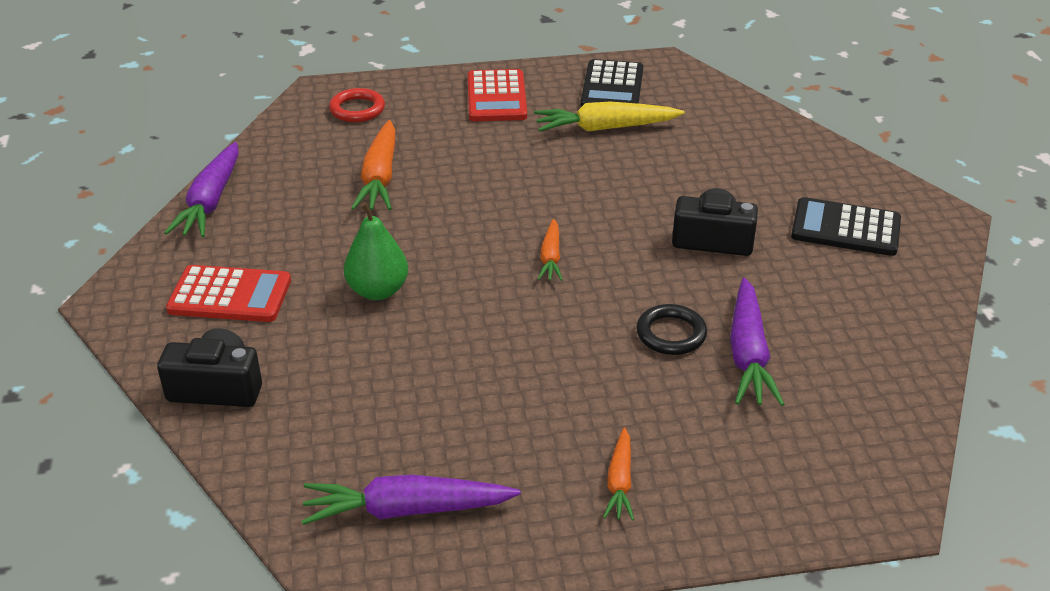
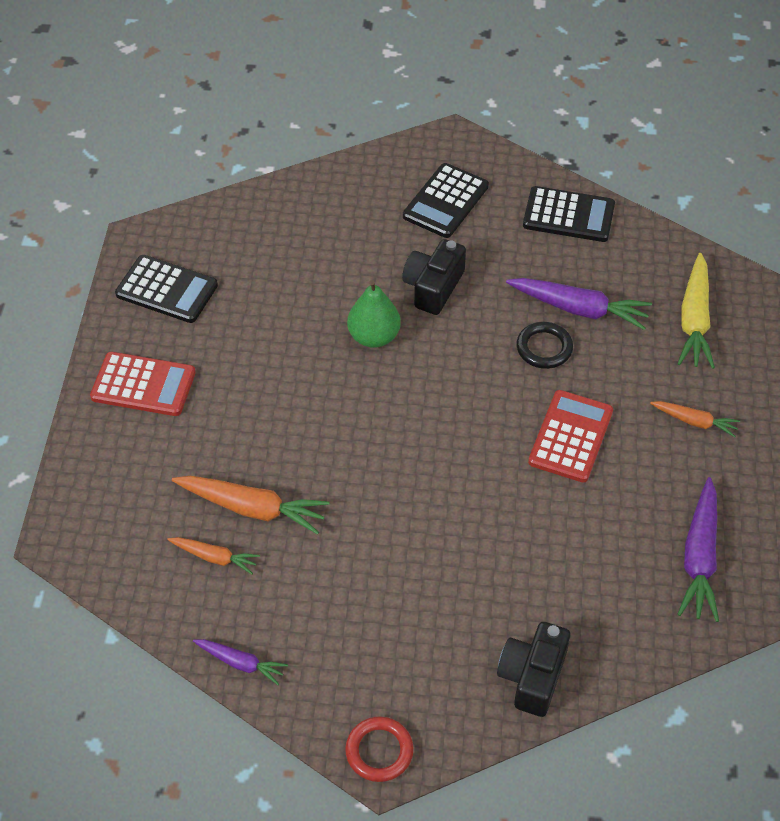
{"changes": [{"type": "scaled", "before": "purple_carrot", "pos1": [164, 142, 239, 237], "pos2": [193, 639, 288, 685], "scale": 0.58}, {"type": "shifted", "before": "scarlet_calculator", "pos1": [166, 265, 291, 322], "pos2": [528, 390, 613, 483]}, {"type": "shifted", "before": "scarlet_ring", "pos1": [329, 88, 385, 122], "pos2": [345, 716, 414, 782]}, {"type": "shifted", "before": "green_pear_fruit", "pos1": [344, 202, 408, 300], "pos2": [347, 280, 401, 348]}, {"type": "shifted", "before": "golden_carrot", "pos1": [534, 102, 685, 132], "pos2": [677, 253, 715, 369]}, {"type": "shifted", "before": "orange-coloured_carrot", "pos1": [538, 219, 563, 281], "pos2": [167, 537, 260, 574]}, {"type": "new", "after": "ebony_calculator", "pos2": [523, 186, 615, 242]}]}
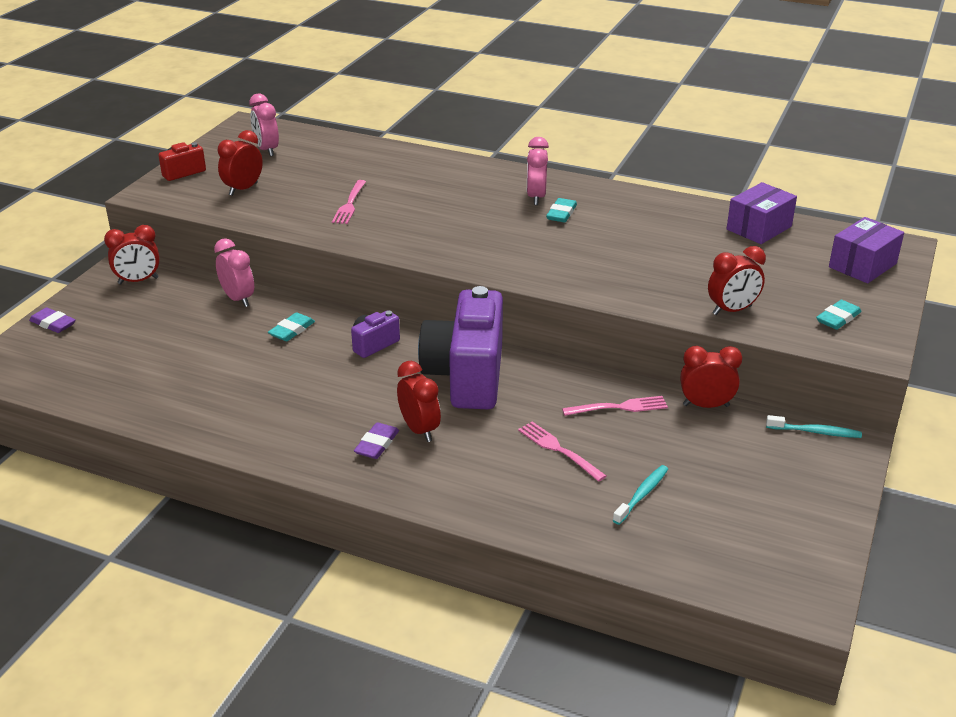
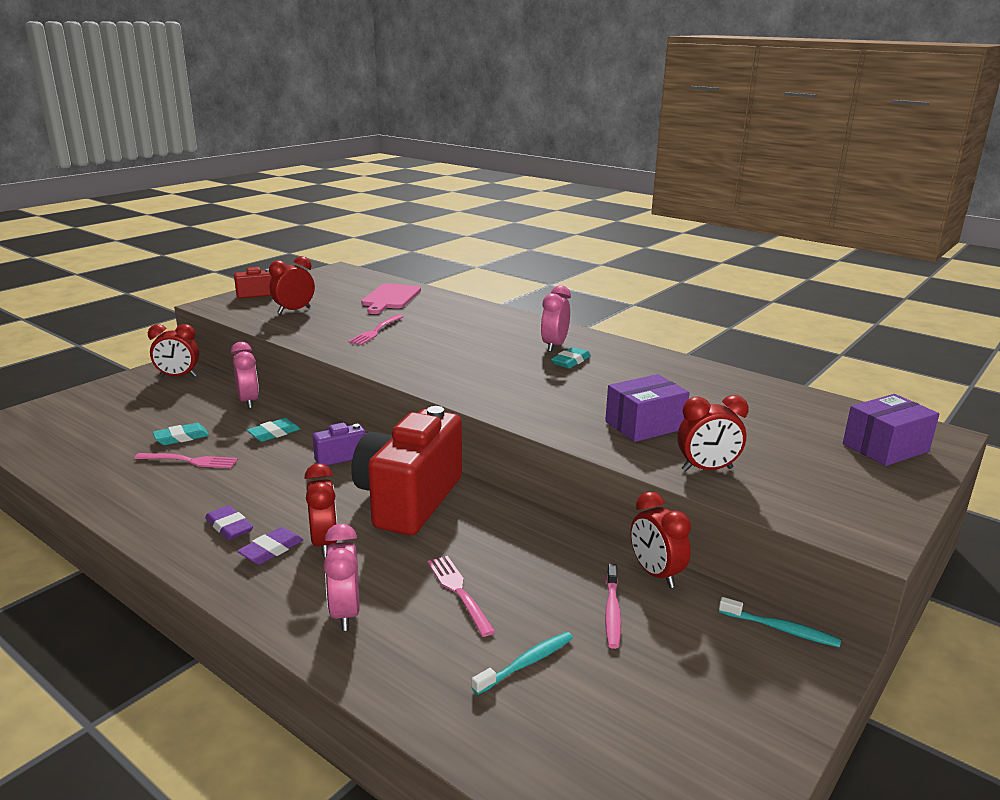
{"changes": [{"type": "shifted", "before": "purple_eraser", "pos1": [29, 307, 76, 333], "pos2": [205, 505, 253, 540]}, {"type": "shifted", "before": "pink_alarm_clock", "pos1": [249, 93, 279, 156], "pos2": [324, 523, 359, 631]}, {"type": "repainted", "before": "purple_compact_camera", "after": "scarlet_compact_camera", "pos1": [418, 286, 503, 409], "pos2": [351, 406, 462, 535]}, {"type": "shifted", "before": "pink_fork", "pos1": [562, 396, 668, 416], "pos2": [134, 453, 238, 468]}, {"type": "rotated", "before": "scarlet_alarm_clock", "pos1": [680, 346, 742, 408], "pos2": [631, 491, 691, 588], "turn": -135}, {"type": "shifted", "before": "purple_box", "pos1": [727, 182, 797, 244], "pos2": [605, 374, 690, 442]}, {"type": "shifted", "before": "teal_eraser", "pos1": [816, 300, 861, 330], "pos2": [153, 423, 209, 445]}, {"type": "new", "after": "pink_cutting_board", "pos2": [361, 283, 421, 314]}, {"type": "new", "after": "pink_dental_brush", "pos2": [605, 564, 621, 649]}]}
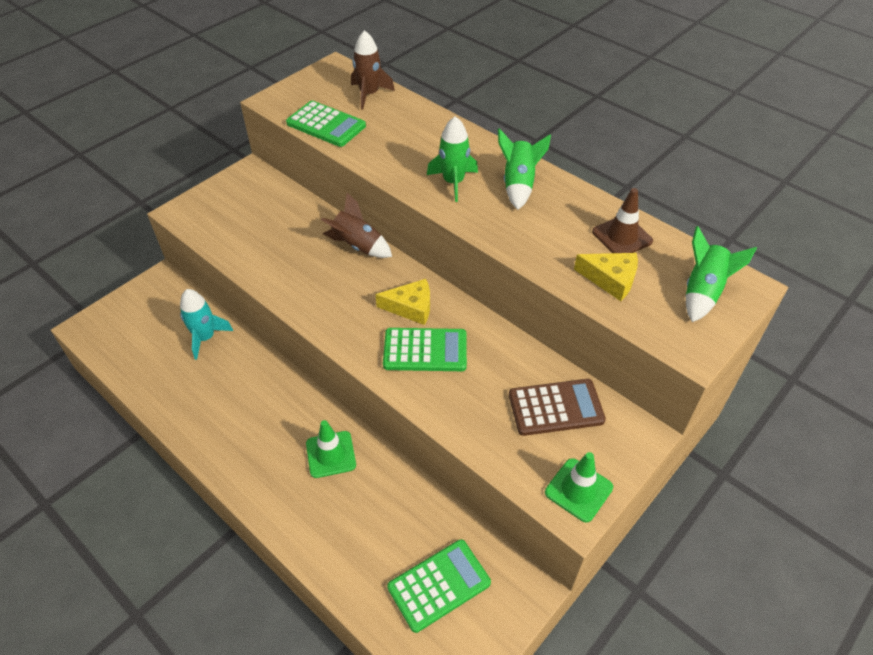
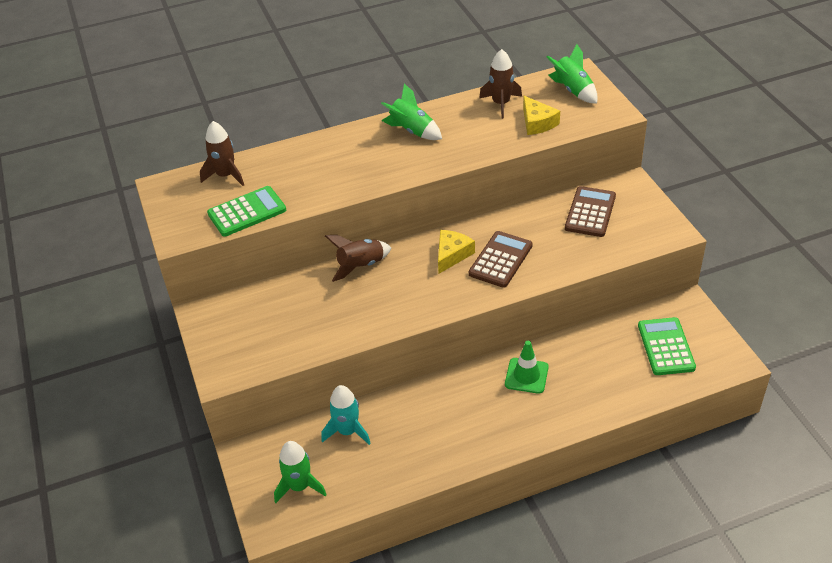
{"changes": [{"type": "repainted", "before": "green_calculator", "after": "brown_calculator", "pos1": [383, 328, 467, 371], "pos2": [469, 231, 533, 288]}, {"type": "shifted", "before": "green_toy_rocket", "pos1": [427, 116, 478, 202], "pos2": [274, 441, 327, 503]}, {"type": "gone", "before": "green_safety_cone", "pos1": [545, 452, 613, 522]}, {"type": "rotated", "before": "golden_piece_of_cheese", "pos1": [574, 253, 638, 301], "pos2": [523, 96, 560, 135], "turn": 105}, {"type": "swapped", "before": "brown_safety_cone", "after": "brown_toy_rocket", "pos1": [592, 188, 653, 253], "pos2": [479, 49, 522, 119]}]}
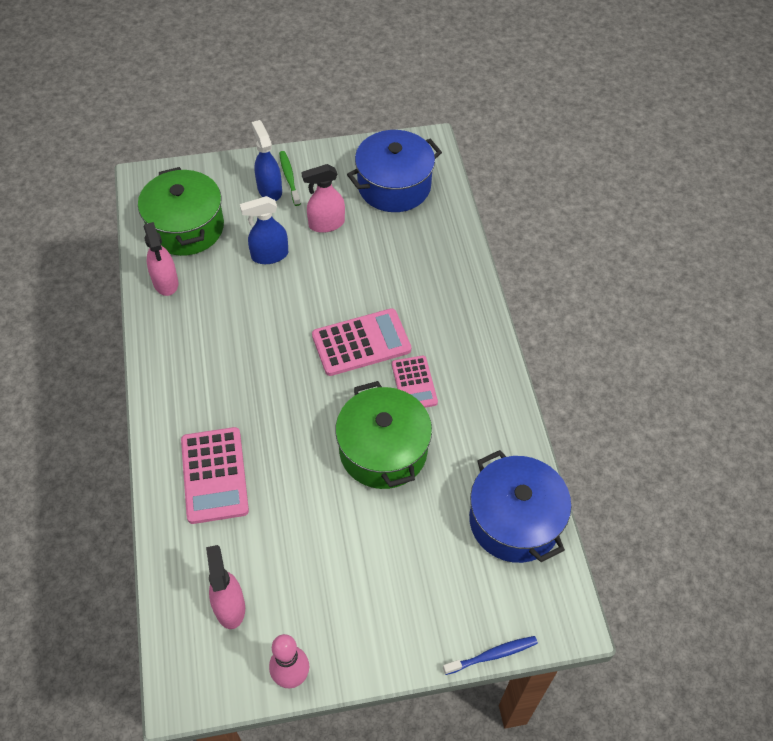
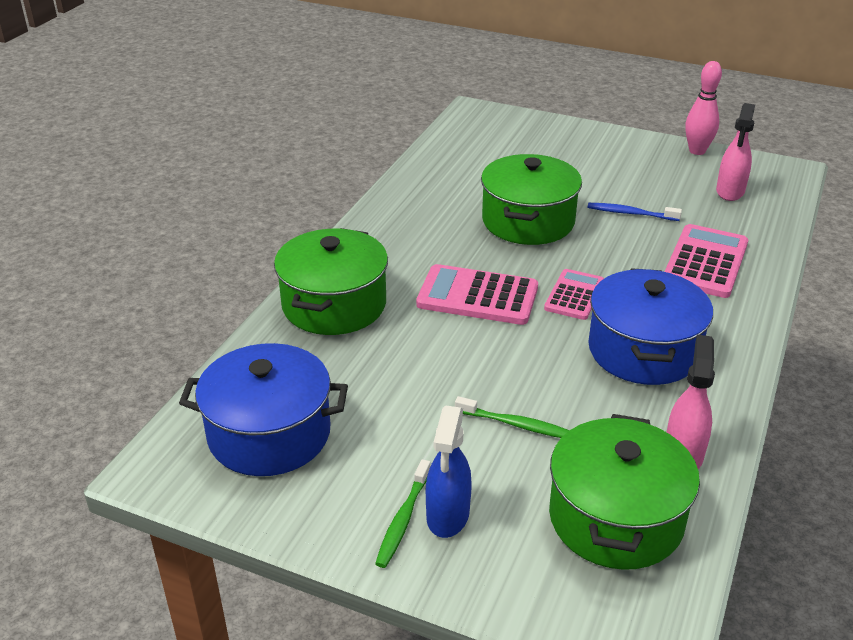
{"changes": [{"type": "swapped", "before": "blue_sprayer", "after": "green_dental_brush", "pos1": [240, 196, 288, 264], "pos2": [455, 396, 569, 438]}, {"type": "gone", "before": "pink_sprayer", "pos1": [301, 164, 345, 233]}, {"type": "shifted", "before": "pink_calculator", "pos1": [392, 356, 438, 408], "pos2": [544, 269, 604, 320]}, {"type": "shifted", "before": "blue_dental_brush", "pos1": [443, 636, 538, 675], "pos2": [588, 203, 682, 221]}, {"type": "shifted", "before": "blue_cooking_pot", "pos1": [469, 450, 571, 563], "pos2": [588, 268, 713, 385]}, {"type": "new", "after": "green_cooking_pot", "pos2": [274, 228, 388, 335]}]}
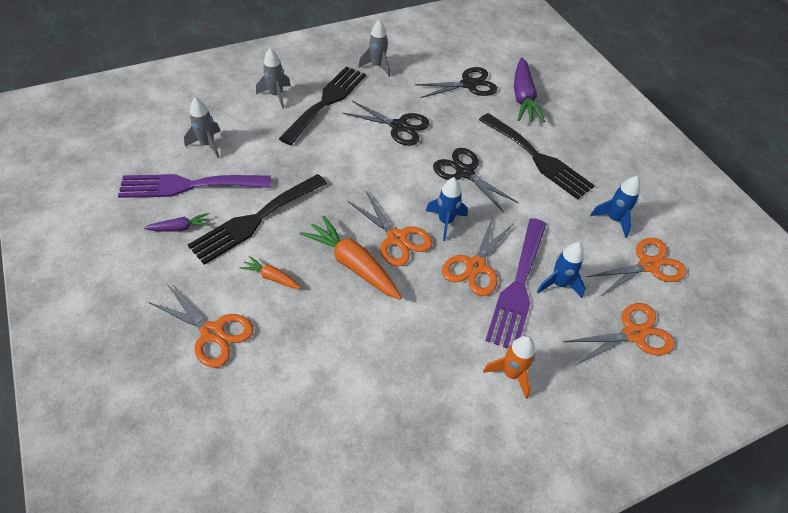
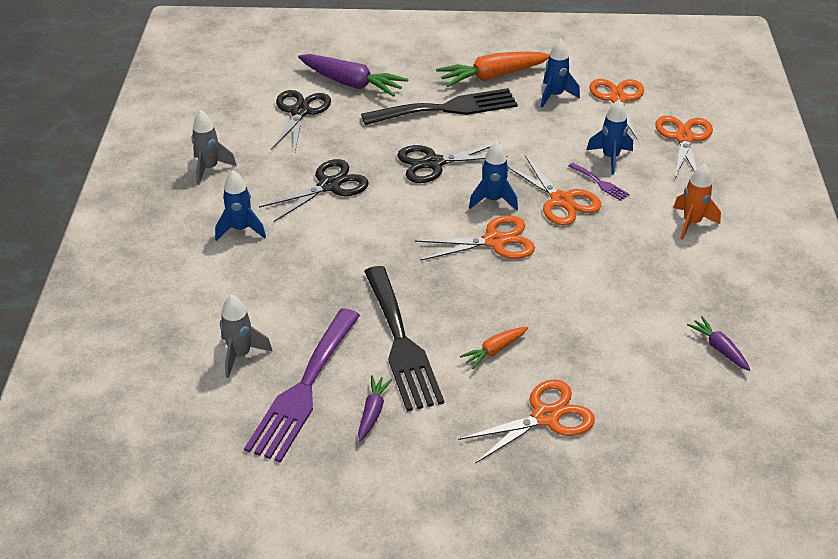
{"changes": [{"type": "gone", "before": "gray_toy_rocket", "pos1": [256, 48, 291, 109]}, {"type": "swapped", "before": "ebony_fork", "after": "blue_toy_rocket", "pos1": [279, 66, 366, 145], "pos2": [215, 170, 266, 241]}, {"type": "shifted", "before": "orange-coloured_carrot", "pos1": [300, 216, 402, 300], "pos2": [436, 52, 549, 87]}, {"type": "scaled", "before": "purple_fork", "pos1": [485, 218, 546, 349], "pos2": [568, 163, 630, 201], "scale": 0.42}, {"type": "new", "after": "purple_carrot", "pos2": [687, 316, 750, 371]}]}
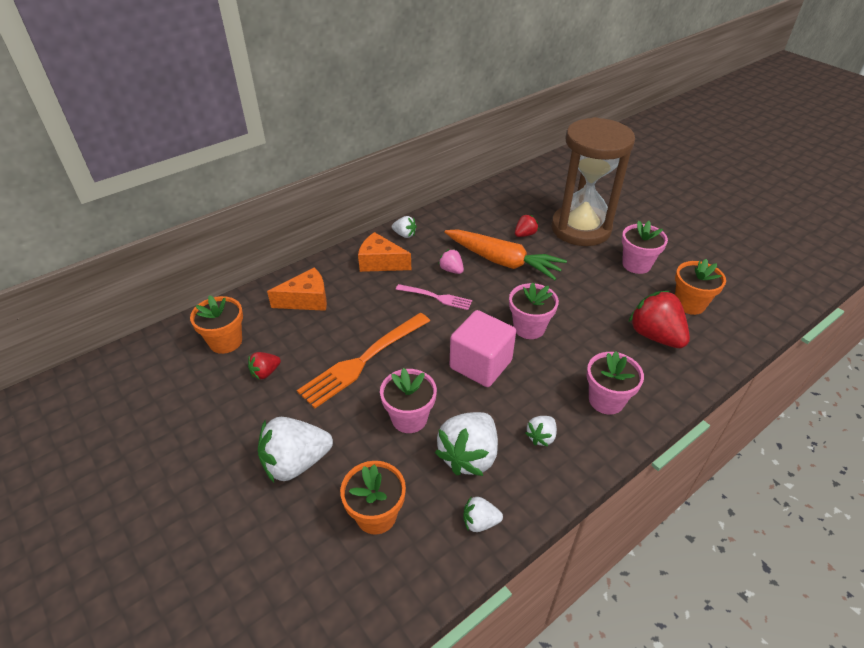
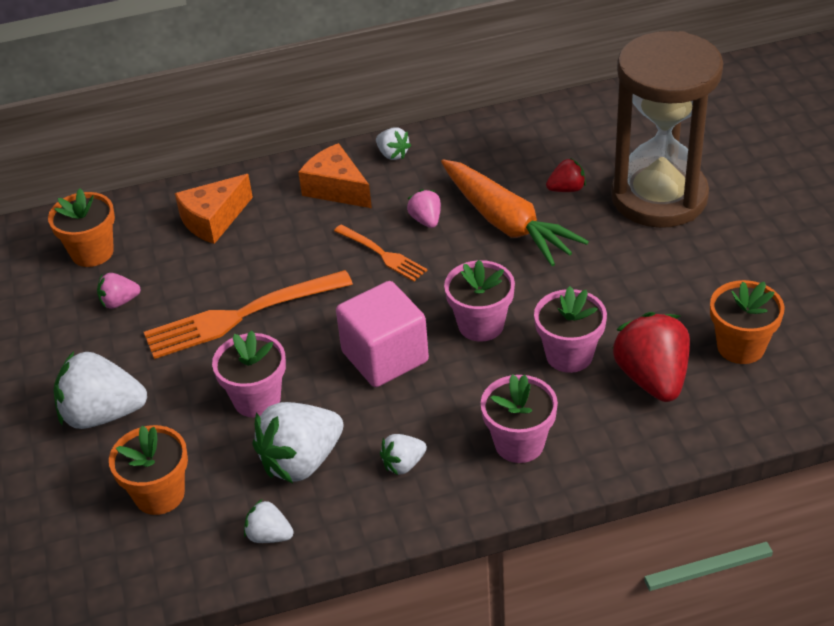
{"changes": [{"type": "repainted", "before": "scarlet_berry", "after": "pink_berry", "pos1": [248, 352, 281, 380], "pos2": [97, 273, 141, 309]}, {"type": "rotated", "before": "orange-coloured_piece_of_cheese", "pos1": [267, 267, 327, 311], "pos2": [175, 174, 253, 244], "turn": 135}, {"type": "repainted", "before": "pink_fork", "after": "orange-coloured_fork", "pos1": [396, 284, 472, 310], "pos2": [334, 225, 427, 281]}, {"type": "shifted", "before": "pink_plant_pot", "pos1": [622, 221, 668, 274], "pos2": [534, 286, 607, 373]}]}
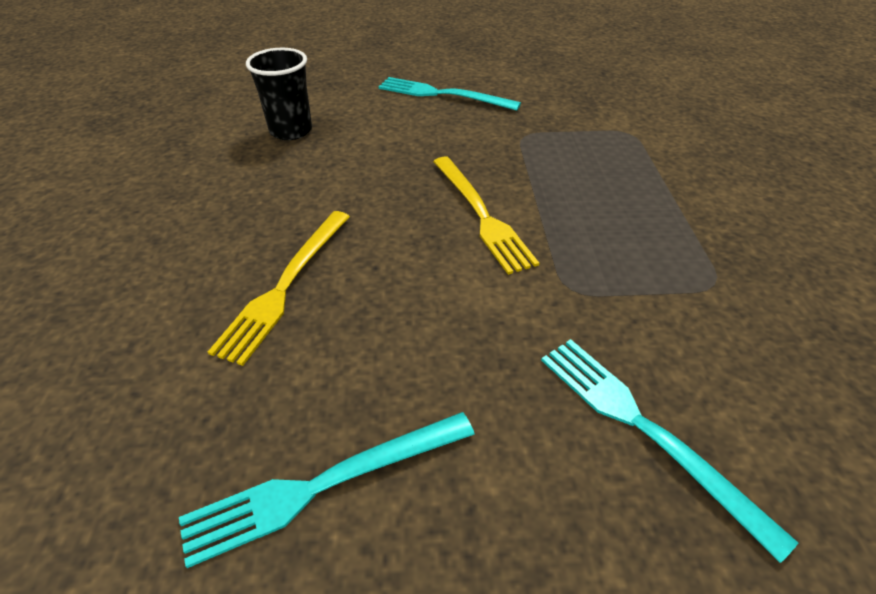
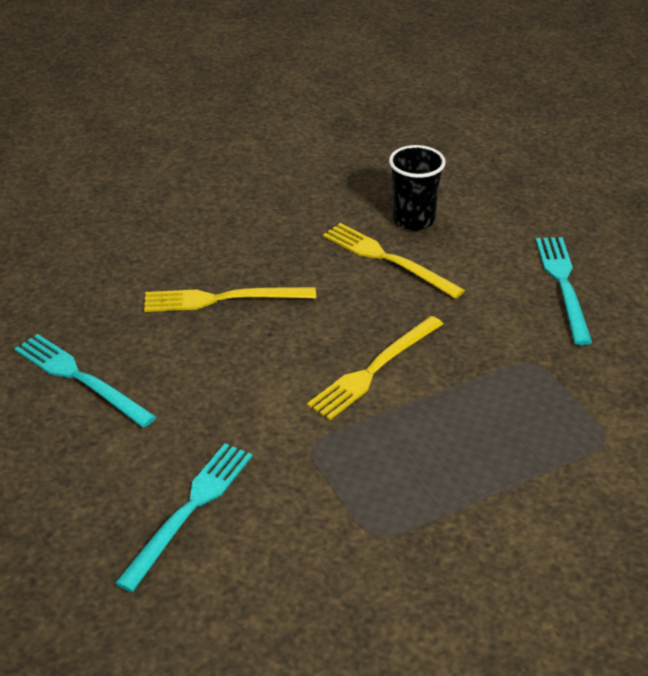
{"changes": [{"type": "new", "after": "golden_fork", "pos2": [323, 223, 465, 299]}]}
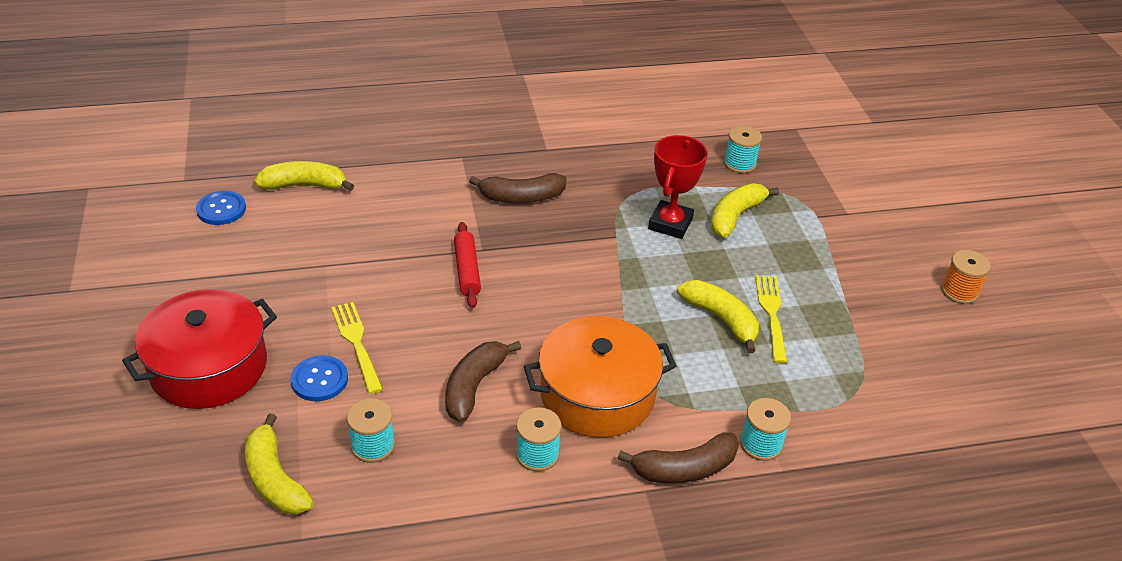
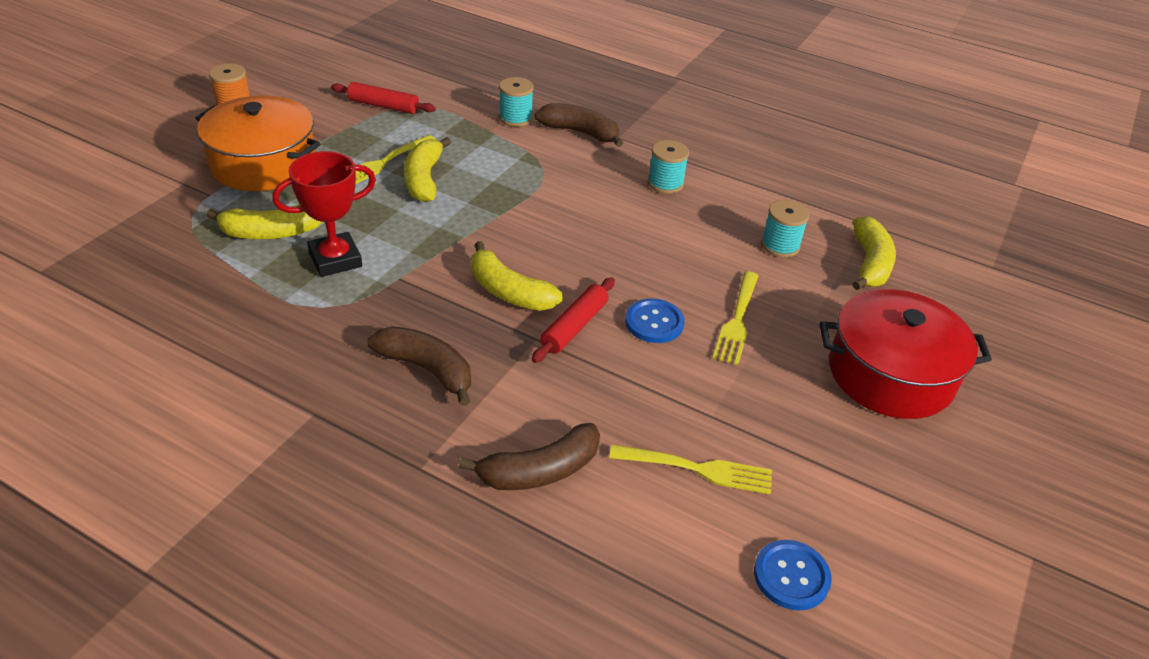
{"changes": [{"type": "shifted", "before": "golden_toy_banana", "pos1": [254, 161, 354, 191], "pos2": [471, 241, 563, 311]}, {"type": "shifted", "before": "blue_button", "pos1": [291, 355, 348, 401], "pos2": [625, 298, 684, 343]}, {"type": "shifted", "before": "brown_toy_banana", "pos1": [445, 341, 521, 422], "pos2": [459, 423, 600, 490]}, {"type": "shifted", "before": "orange-coloured_cooking_pot", "pos1": [524, 316, 676, 438], "pos2": [195, 95, 320, 191]}, {"type": "gone", "before": "teal_bobbin", "pos1": [724, 126, 762, 173]}, {"type": "new", "after": "scarlet_pastry_roller", "pos2": [331, 82, 436, 114]}, {"type": "new", "after": "golden_fork", "pos2": [609, 445, 772, 494]}]}
